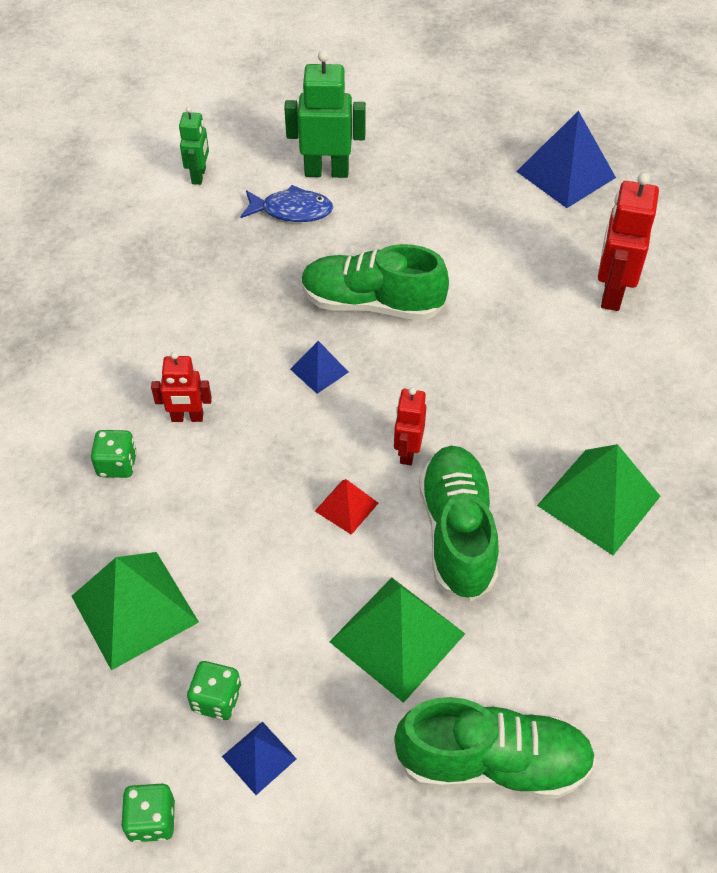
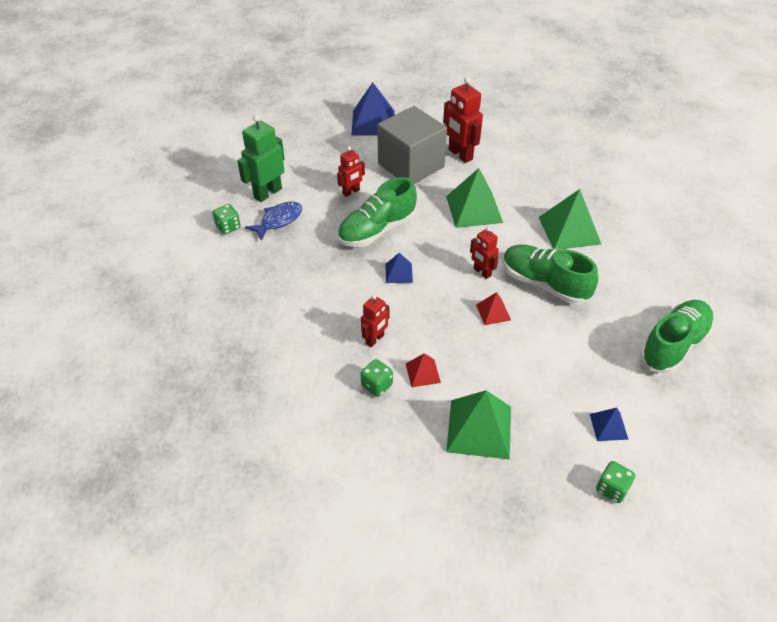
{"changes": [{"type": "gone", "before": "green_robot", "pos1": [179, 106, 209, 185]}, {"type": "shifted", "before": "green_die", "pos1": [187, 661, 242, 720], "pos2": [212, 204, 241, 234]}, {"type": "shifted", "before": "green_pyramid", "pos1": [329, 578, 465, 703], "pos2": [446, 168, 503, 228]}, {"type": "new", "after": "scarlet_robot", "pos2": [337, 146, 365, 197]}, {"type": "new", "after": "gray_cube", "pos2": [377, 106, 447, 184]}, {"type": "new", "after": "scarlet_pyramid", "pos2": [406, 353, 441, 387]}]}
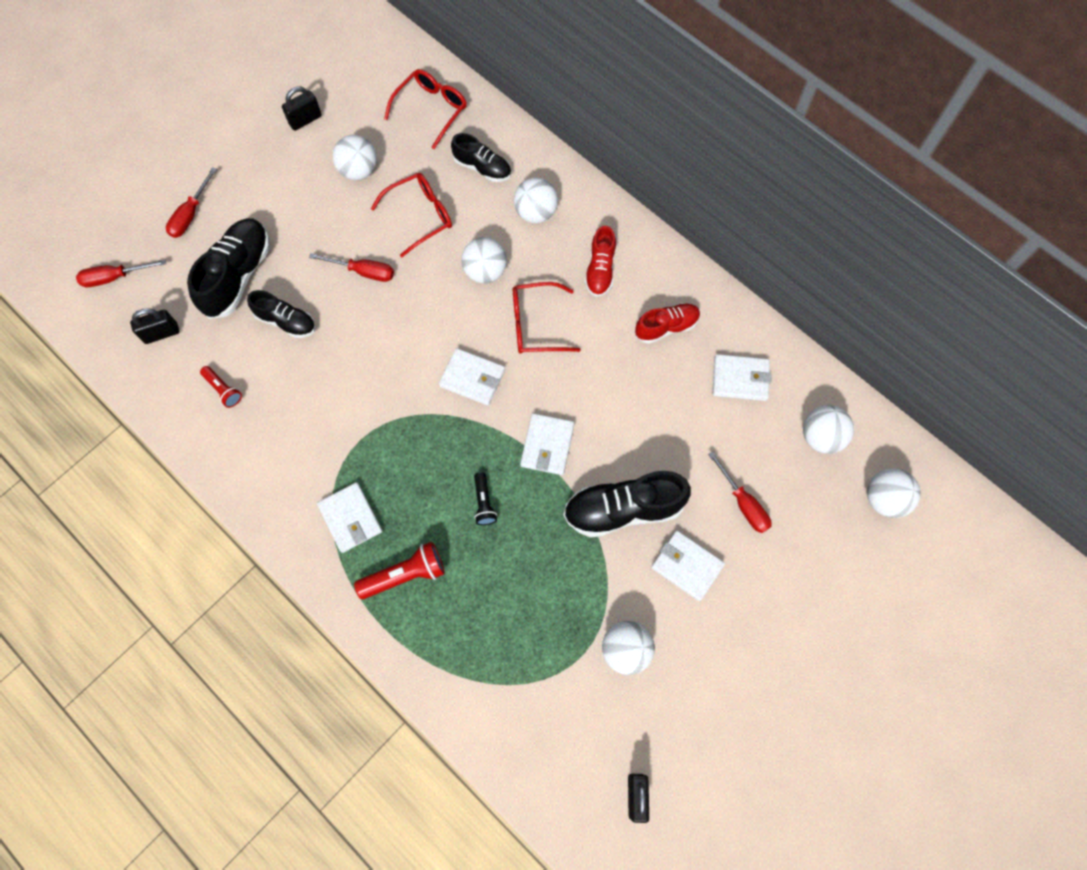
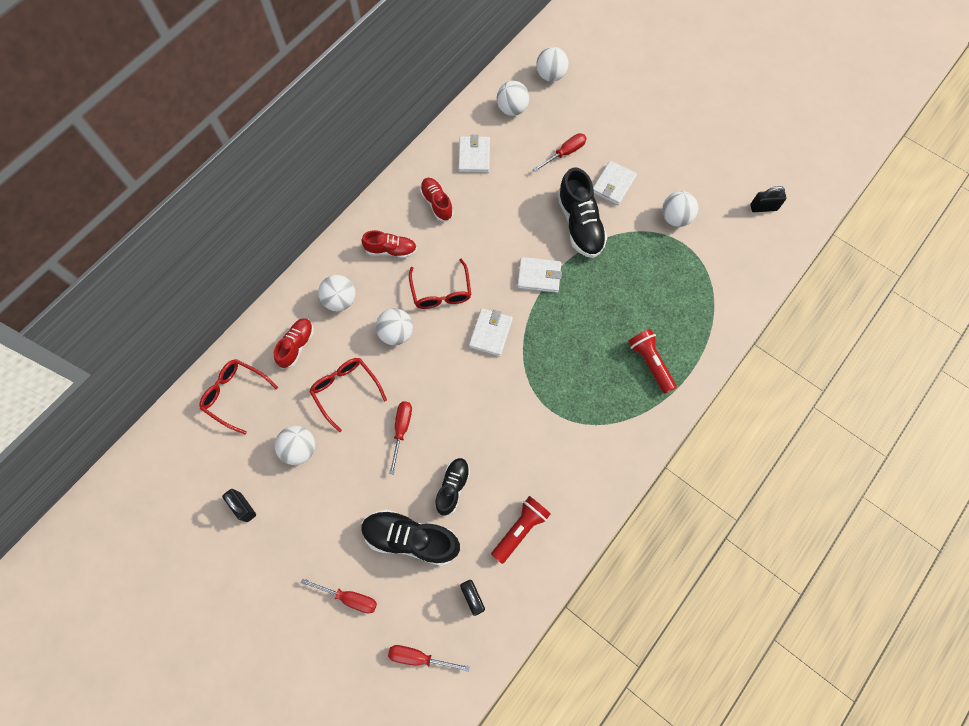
{"changes": [{"type": "rotated", "before": "scarlet_hand_screwdriver", "pos1": [76, 259, 166, 287], "pos2": [388, 645, 470, 672], "turn": 120}, {"type": "scaled", "before": "scarlet_torch", "pos1": [200, 366, 242, 408], "pos2": [491, 496, 551, 564], "scale": 1.63}, {"type": "gone", "before": "pure_white_billfold", "pos1": [317, 482, 382, 553]}, {"type": "repainted", "before": "ebony_shoe", "after": "scarlet_shoe", "pos1": [451, 133, 511, 182], "pos2": [274, 318, 314, 369]}, {"type": "gone", "before": "ebony_torch", "pos1": [474, 472, 497, 525]}]}
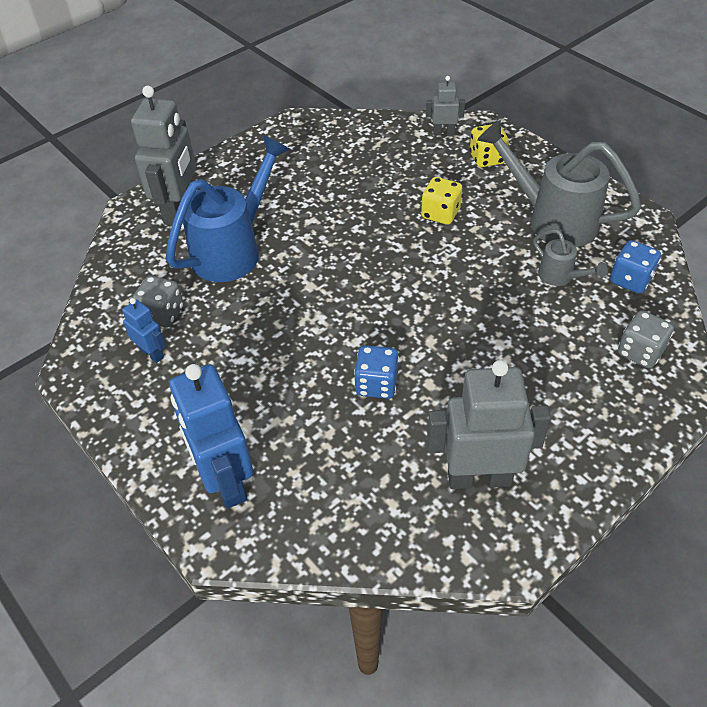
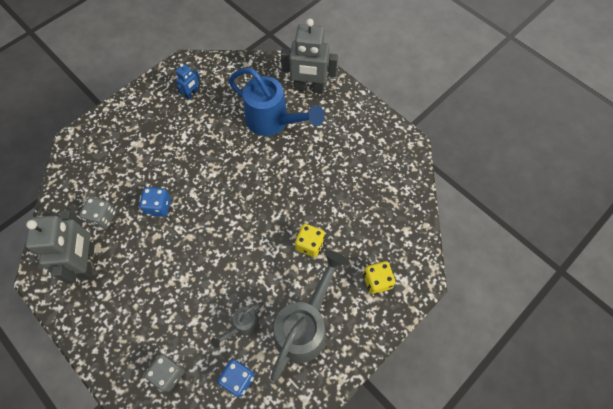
{"changes": [{"type": "shifted", "before": "gray_die", "pos1": [132, 276, 184, 327], "pos2": [79, 197, 116, 229]}, {"type": "gone", "before": "blue_robot", "pos1": [169, 364, 253, 509]}, {"type": "gone", "before": "gray_robot", "pos1": [426, 76, 465, 135]}]}
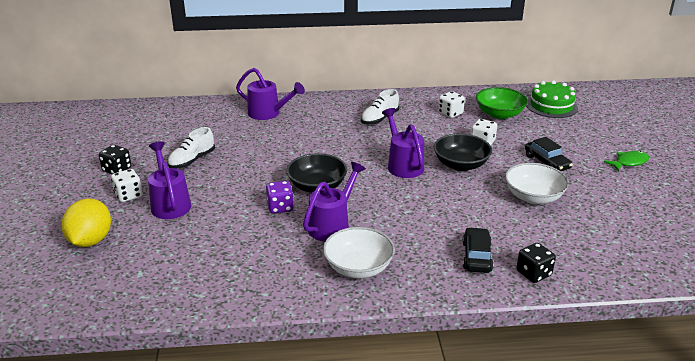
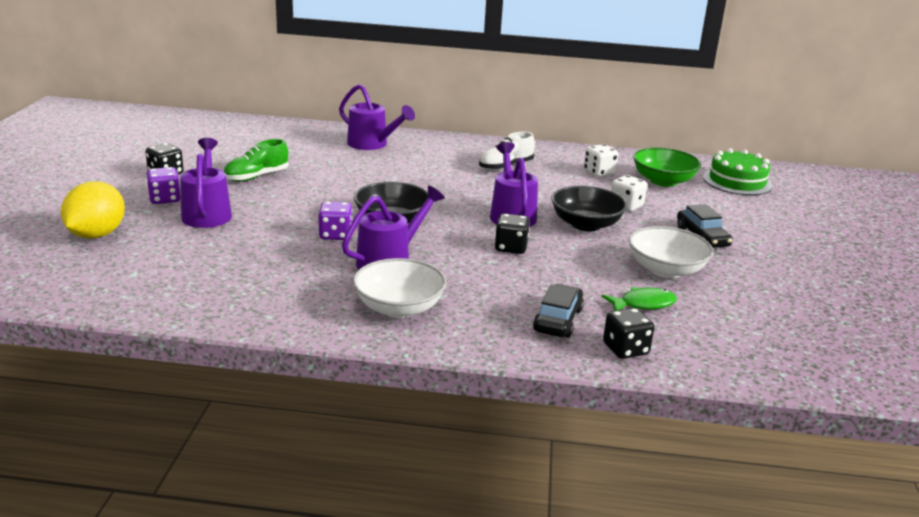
{"changes": [{"type": "repainted", "before": "pure_white_die", "after": "purple_die", "pos1": [111, 169, 143, 202], "pos2": [146, 167, 181, 204]}, {"type": "repainted", "before": "pure_white_shoe", "after": "green_shoe", "pos1": [167, 127, 215, 169], "pos2": [224, 139, 288, 181]}, {"type": "shifted", "before": "green_fish", "pos1": [604, 151, 649, 171], "pos2": [602, 287, 677, 311]}, {"type": "new", "after": "ebony_die", "pos2": [495, 213, 530, 254]}]}
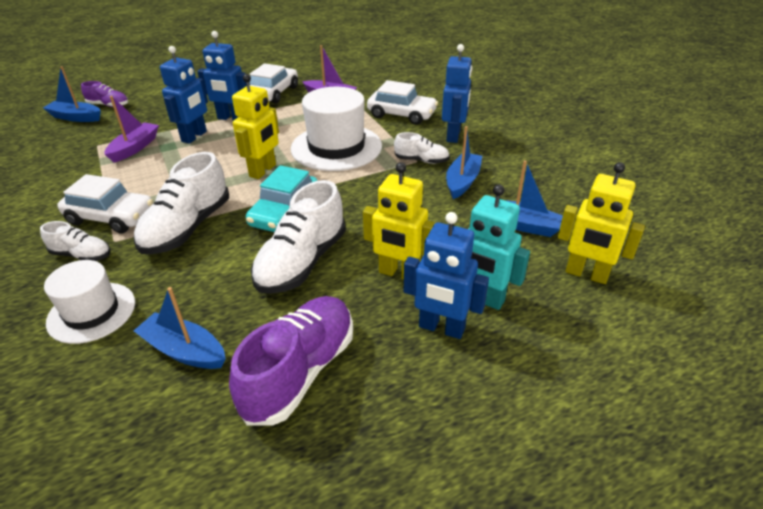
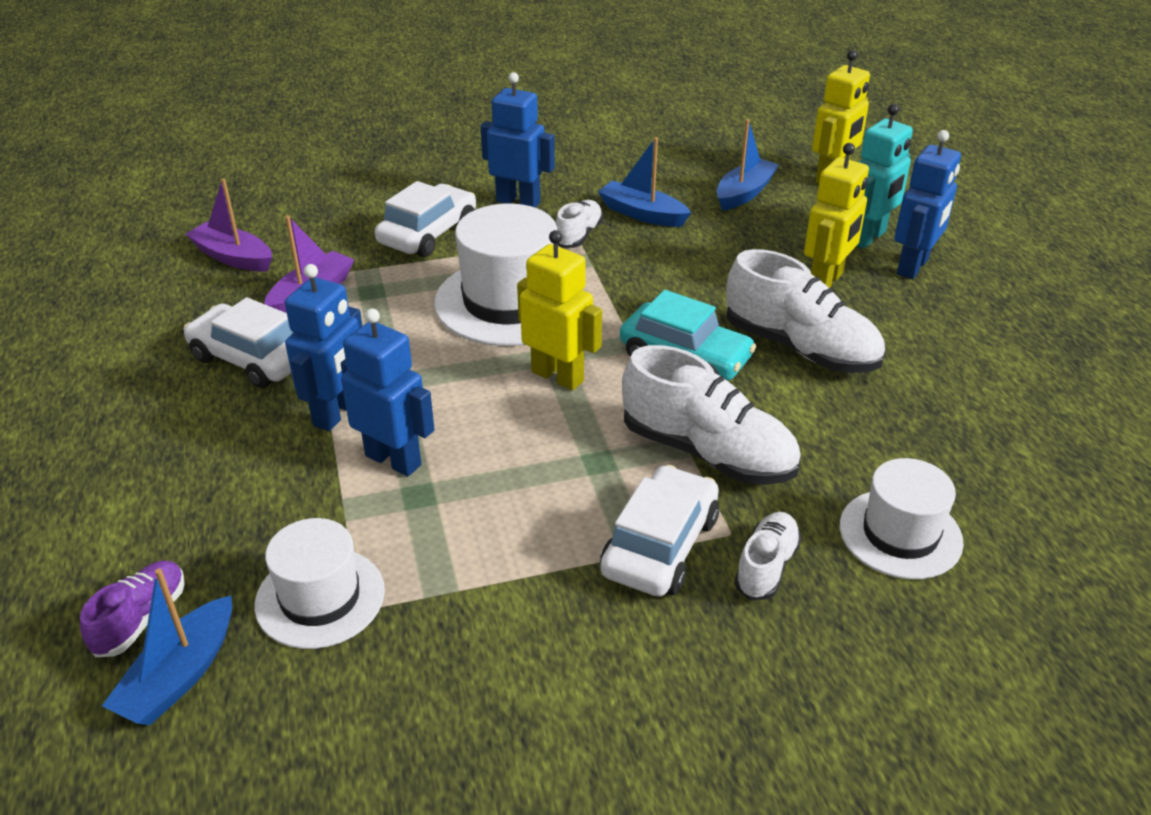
{"changes": [{"type": "shifted", "before": "purple_boat", "pos1": [105, 96, 159, 163], "pos2": [185, 178, 272, 272]}, {"type": "gone", "before": "blue_boat", "pos1": [134, 287, 226, 369]}, {"type": "gone", "before": "purple_shoe", "pos1": [229, 296, 353, 425]}, {"type": "new", "after": "pure_white_hat", "pos2": [254, 518, 385, 649]}]}
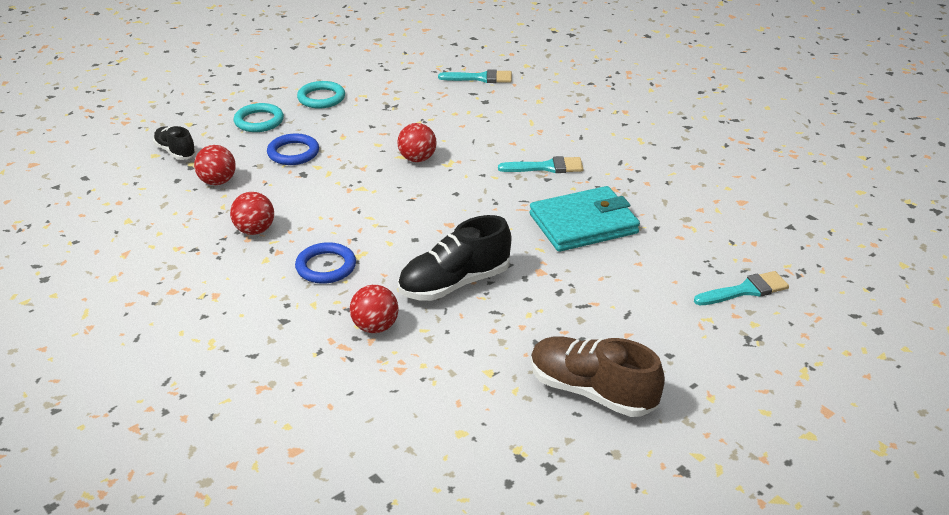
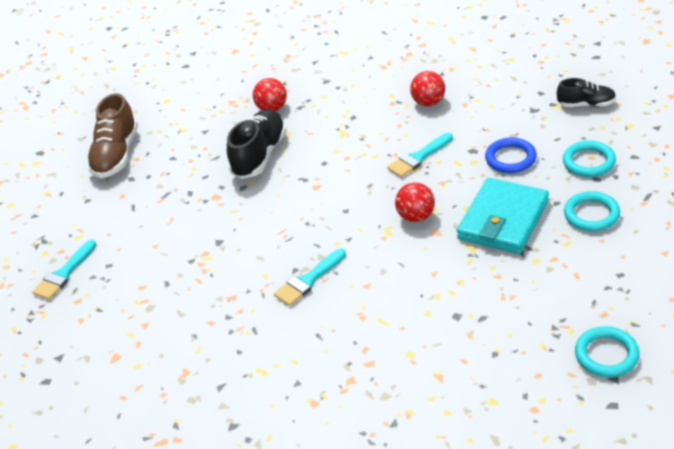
{"changes": [{"type": "gone", "before": "scarlet_sphere", "pos1": [194, 145, 236, 185]}, {"type": "gone", "before": "blue_ring", "pos1": [295, 242, 356, 284]}, {"type": "shifted", "before": "teal_paintbrush", "pos1": [438, 69, 512, 83], "pos2": [387, 133, 453, 177]}, {"type": "shifted", "before": "teal_billfold", "pos1": [529, 186, 640, 252], "pos2": [457, 178, 549, 254]}, {"type": "rotated", "before": "brown_shoe", "pos1": [531, 336, 665, 417], "pos2": [87, 93, 138, 178], "turn": 105}, {"type": "new", "after": "teal_ring", "pos2": [575, 326, 640, 377]}]}
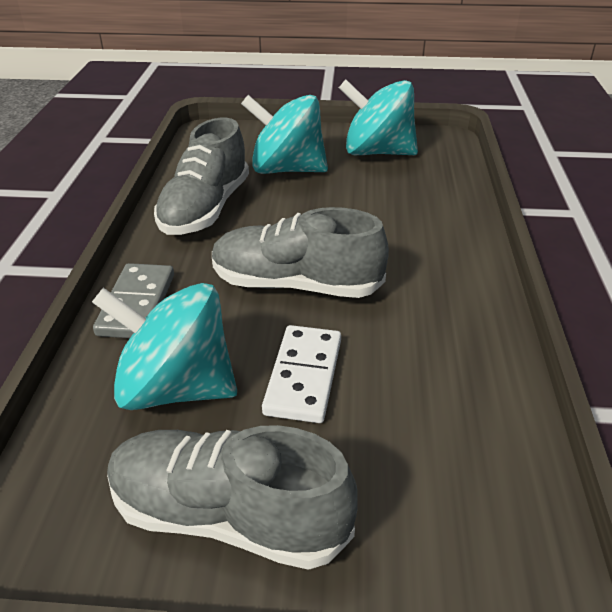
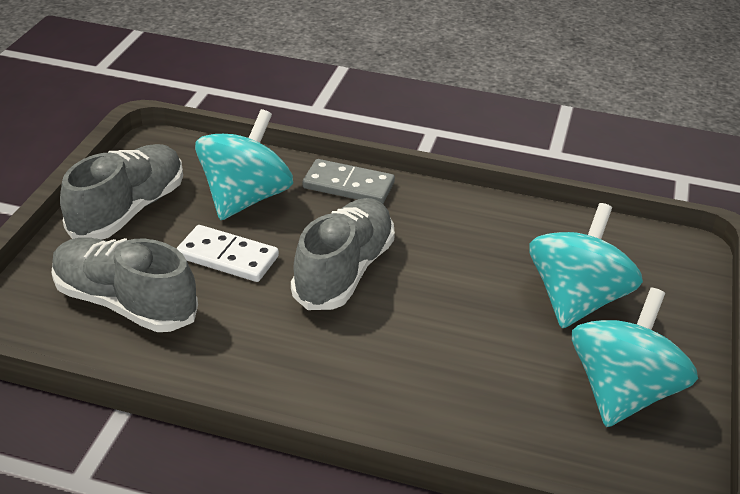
{"changes": [{"type": "shifted", "before": "gray_shoe", "pos1": [154, 118, 249, 235], "pos2": [51, 238, 198, 332]}]}
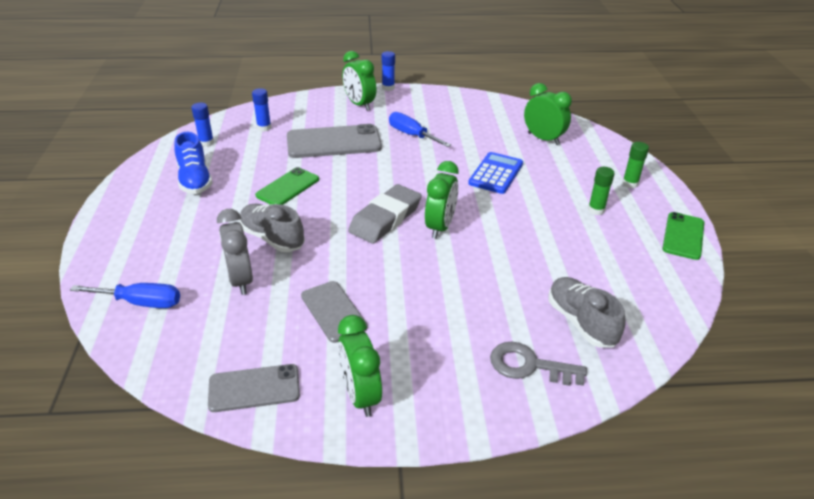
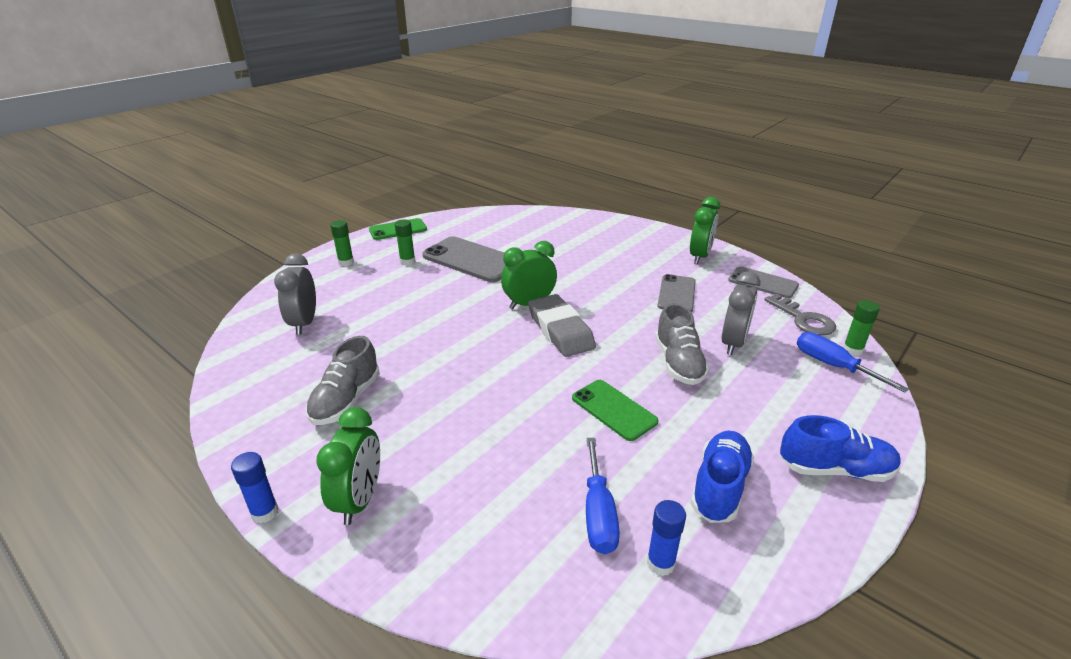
{"changes": [{"type": "gone", "before": "blue_glue_stick", "pos1": [252, 88, 271, 132]}, {"type": "rotated", "before": "green_phone", "pos1": [255, 167, 319, 205], "pos2": [572, 380, 658, 441], "turn": 60}, {"type": "shifted", "before": "gray_phone", "pos1": [287, 124, 382, 158], "pos2": [422, 236, 505, 282]}, {"type": "rotated", "before": "gray_eraser", "pos1": [348, 184, 422, 244], "pos2": [528, 294, 596, 357], "turn": 75}, {"type": "shifted", "before": "blue_hand_screwdriver", "pos1": [389, 112, 451, 147], "pos2": [586, 438, 620, 554]}, {"type": "gone", "before": "blue_calculator", "pos1": [468, 152, 523, 194]}, {"type": "shifted", "before": "gray_key", "pos1": [490, 342, 587, 386], "pos2": [764, 294, 836, 336]}, {"type": "repainted", "before": "green_alarm_clock", "after": "gray_alarm_clock", "pos1": [524, 83, 572, 145], "pos2": [274, 253, 316, 335]}, {"type": "shifted", "before": "gray_shoe", "pos1": [548, 277, 626, 347], "pos2": [305, 336, 380, 425]}, {"type": "new", "after": "blue_shoe", "pos2": [780, 415, 901, 482]}, {"type": "new", "after": "green_glue_stick", "pos2": [843, 300, 880, 356]}]}
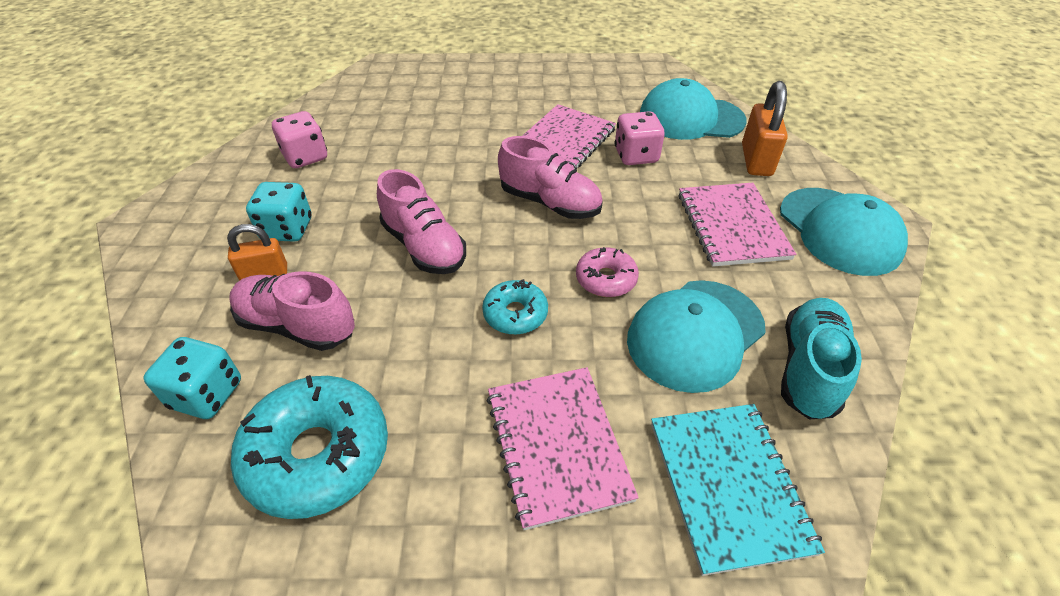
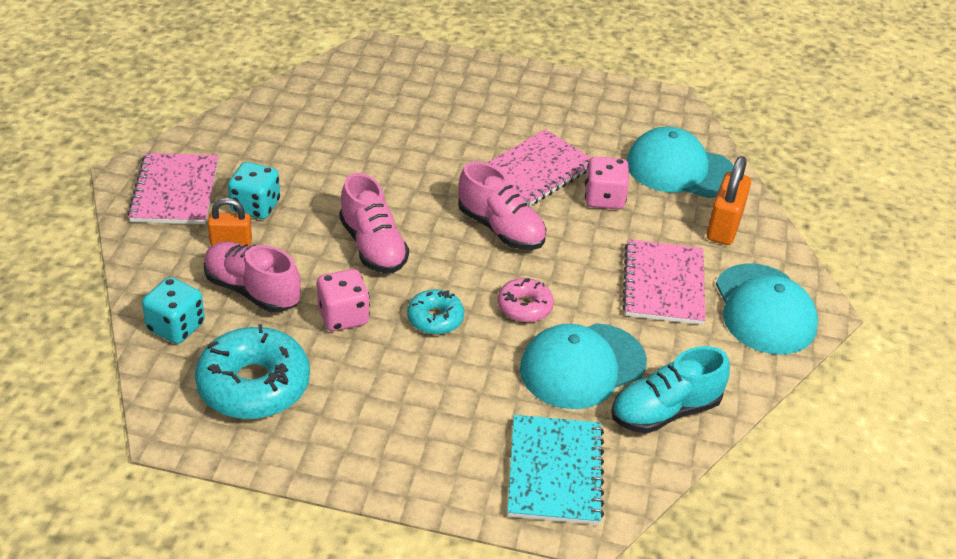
{"changes": [{"type": "shifted", "before": "pink_die", "pos1": [272, 111, 327, 168], "pos2": [317, 269, 370, 331]}, {"type": "shifted", "before": "pink_notepad", "pos1": [487, 367, 639, 530], "pos2": [127, 153, 219, 224]}, {"type": "rotated", "before": "teal_shoe", "pos1": [781, 298, 862, 420], "pos2": [611, 346, 730, 433], "turn": -150}]}
